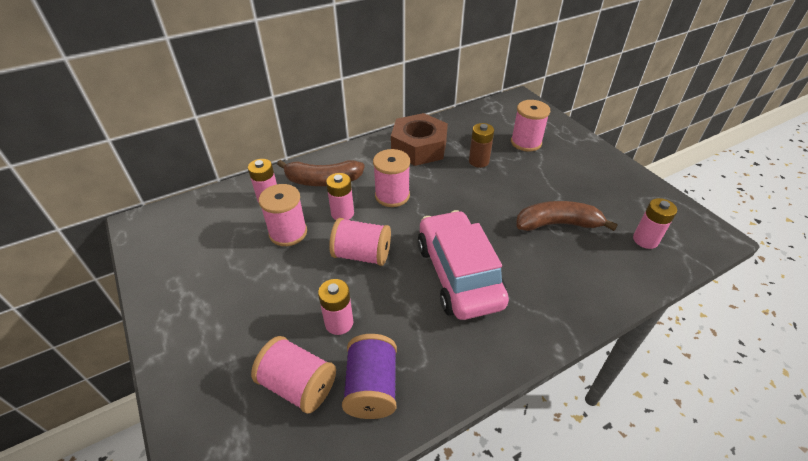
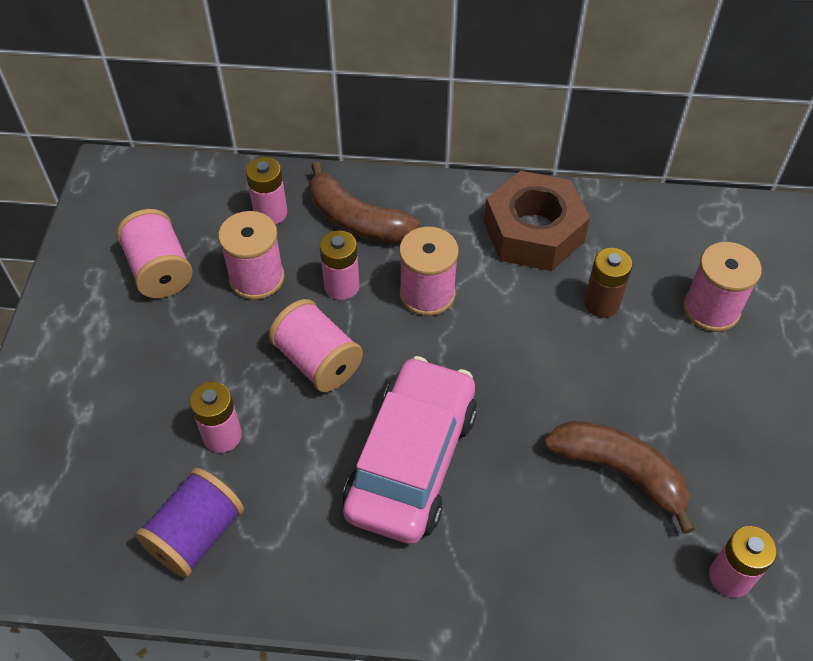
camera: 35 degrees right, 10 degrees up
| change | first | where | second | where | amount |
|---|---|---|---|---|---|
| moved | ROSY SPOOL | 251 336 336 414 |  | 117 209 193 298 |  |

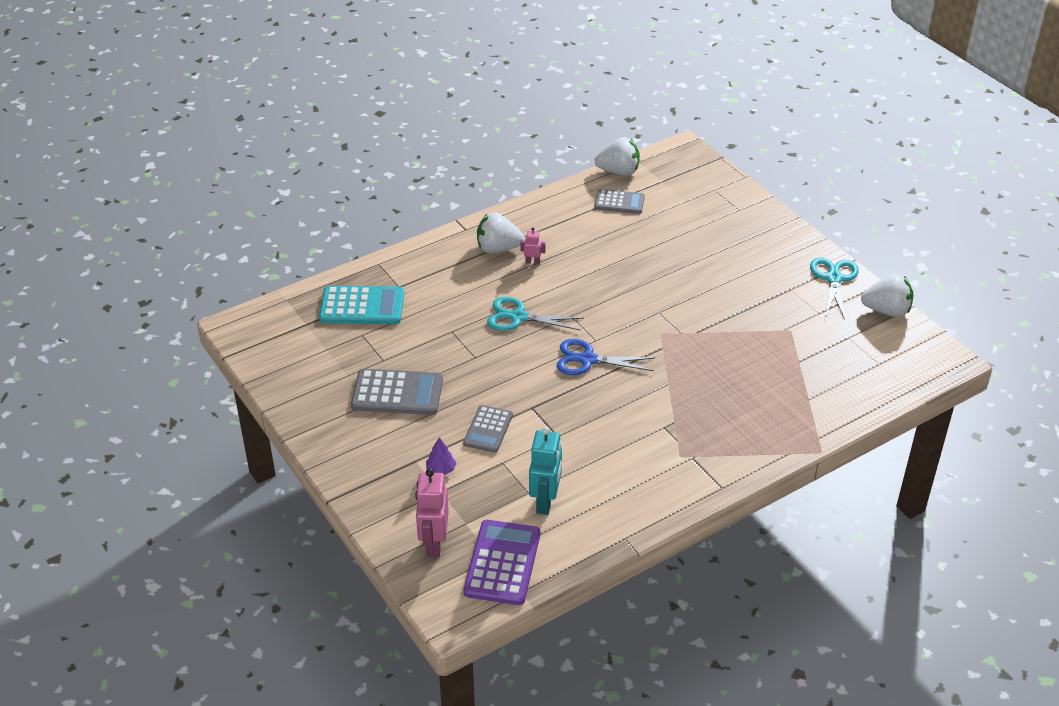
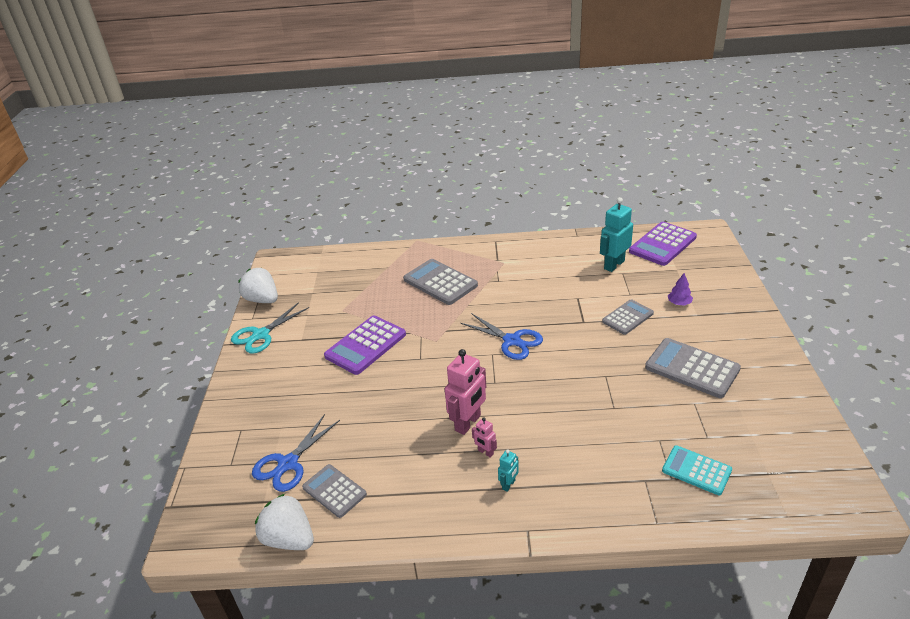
camera: 145 degrees left, 5 degrees down
| change | first | where | second | where | amount |
|---|---|---|---|---|---|
| resized | AQUA POCKET CALCULATOR | 319 286 404 324 |  | 662 445 732 495 | x0.64 |
| moved | ROSY TOY ROBOT | 415 468 449 557 |  | 445 349 486 435 |  |
| replaced | WHITE STRAWBERRY | 477 212 525 253 | AQUA TOY ROBOT | 498 450 519 492 |  |
| removed | AQUA SHEARS | 487 297 584 331 |  |  |  |
| added |  |  | COBALT SHEARS | 252 414 340 492 |  |
| added |  |  | VIOLET POCKET CALCULATOR | 324 315 406 375 |  |
| added |  |  | ASH-GREY POCKET CALCULATOR | 403 259 478 305 |  |

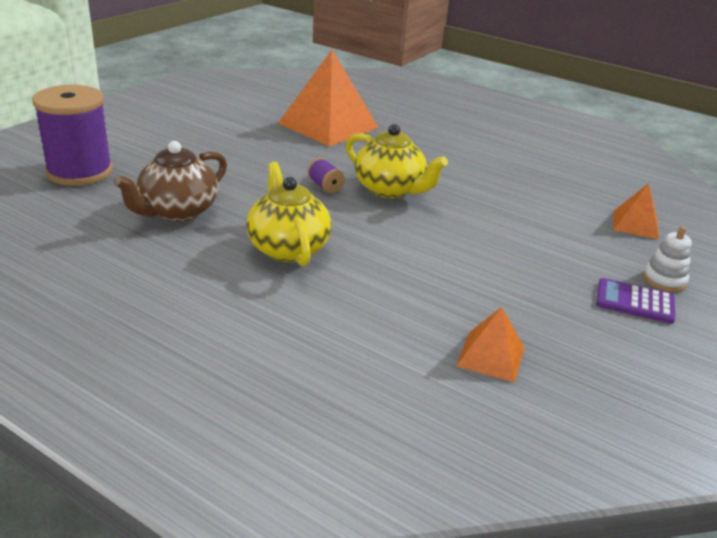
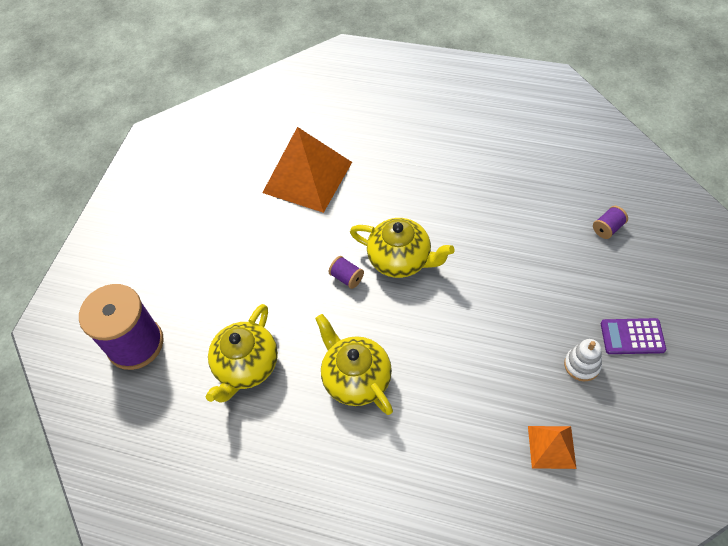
camera: 10 degrees left, 25 degrees up
| change | first | where | second | where | amount |
|---|---|---|---|---|---|
| recoloured | BROWN TEAPOT | 113 141 227 222 | GOLDEN TEAPOT | 206 304 278 403 |  |
| replaced | ORANGE SOLID PYRAMID | 613 183 659 239 | VIOLET SPOOL | 593 206 628 239 |  |
| moved | WHITE STACKING RINGS | 643 226 692 292 |  | 564 339 602 382 |  |

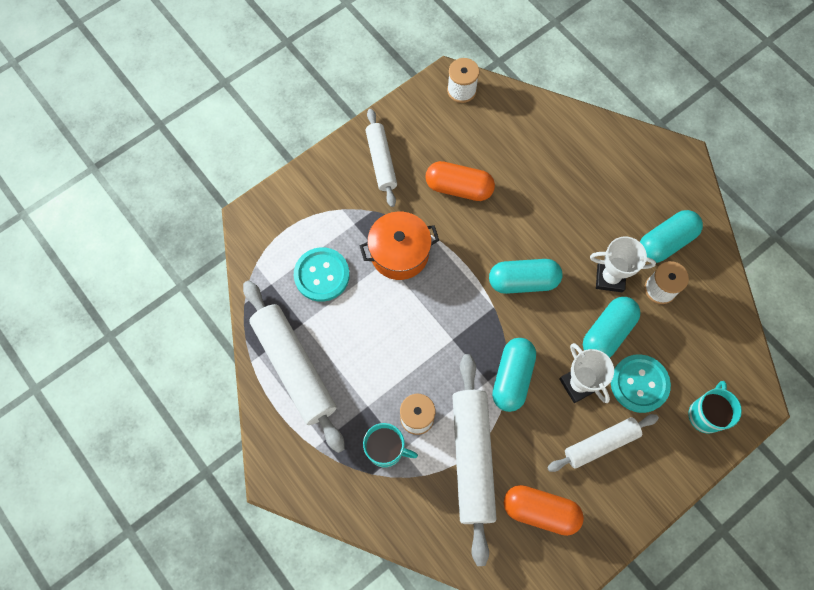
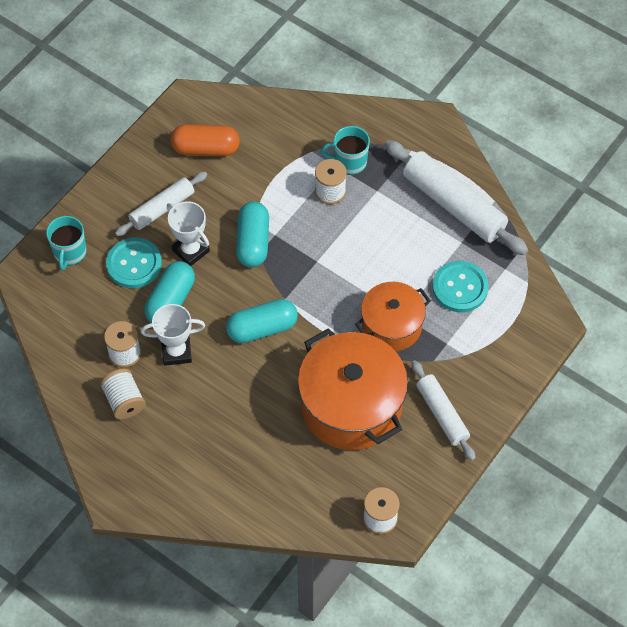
camera: 165 degrees right, 10 degrees down
| change | first | where | second | where | amount |
|---|---|---|---|---|---|
| replaced | ORANGE PILL SHAPE | 425 161 495 201 | ORANGE STOCKPOT | 298 328 408 450 |  |
| removed | WHITE ROLLING PIN | 452 354 497 566 |  |  |  |
| replaced | AQUA PILL SHAPE | 640 210 703 263 | WHITE SPOOL | 100 369 146 419 |  |

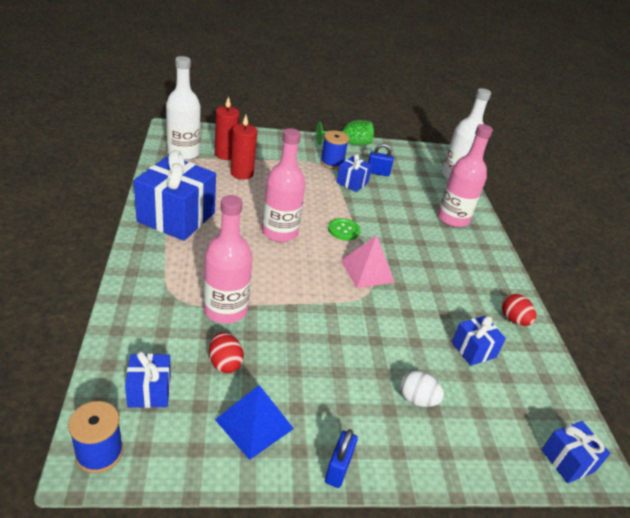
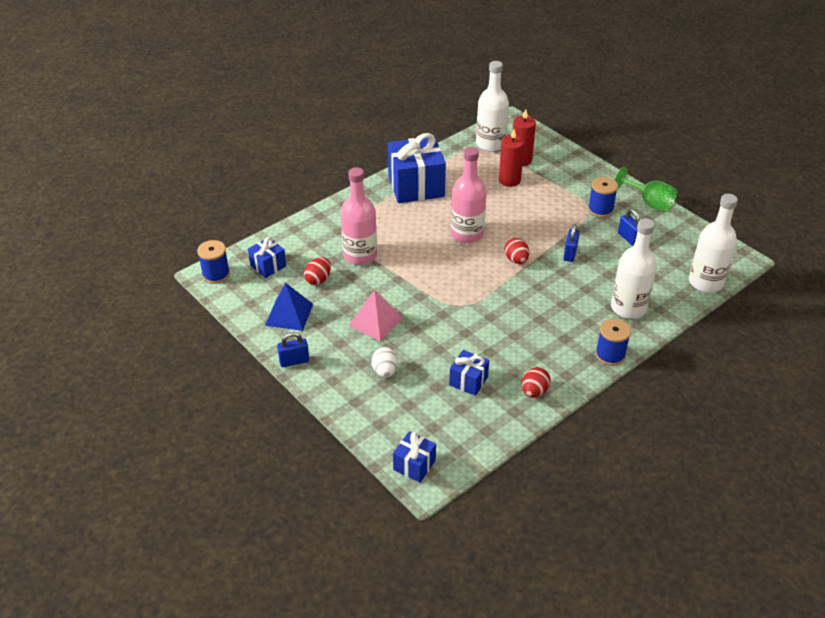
camera: 60 degrees right, 5 degrees up
| change | first | where | second | where | amount |
|---|---|---|---|---|---|
| replaced | EMERALD SEWING BUTTON | 328 218 360 240 | RED EGG SHAPE | 504 238 529 264 |  |
| removed | COBALT PRESENT | 336 154 372 192 |  |  |  |
| moved | ROSY SOLID PYRAMID | 341 235 395 288 |  | 348 290 402 341 |  |
| recoloured | ROSY FLASK | 438 124 493 227 | WHITE FLASK | 611 218 657 319 |  |
| added |  |  | COBALT PADLOCK | 564 224 580 262 |  |
| added |  |  | COBALT SPOOL | 595 319 631 366 |  |

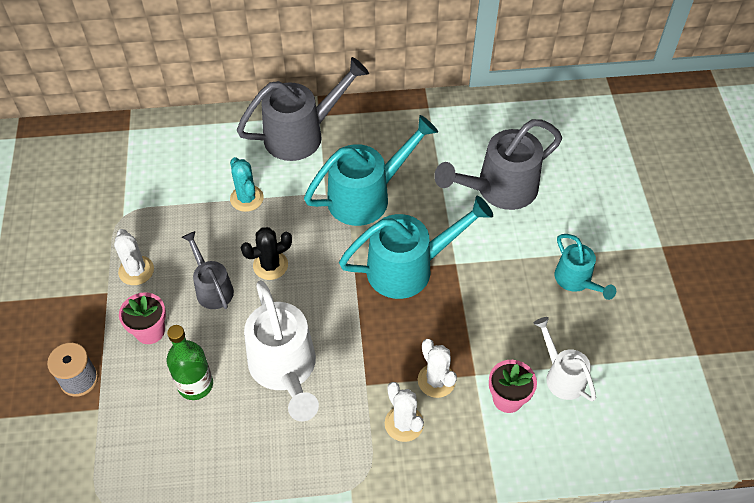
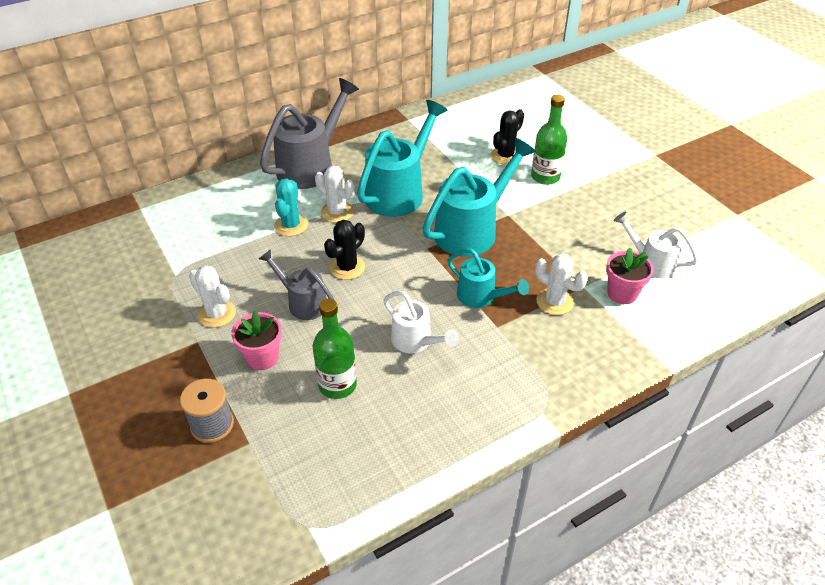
camera: 25 degrees left, 10 degrees down
| change | first | where | second | where | amount |
|---|---|---|---|---|---|
| turned | AQUA CACTUS | 230 157 264 212 |  | 274 178 308 236 | 60 degrees clockwise |
| resized | WHITE WATERING CAN | 244 280 319 421 |  | 383 291 459 353 | x0.57 |
| moved | WHITE CACTUS | 385 382 424 442 |  | 315 165 355 223 |  |
| replaced | ASH-GREY WATERING CAN | 434 119 562 210 | JET-BLACK CACTUS | 491 109 524 165 |  |
| moved | AQUA WATERING CAN | 555 234 616 300 |  | 447 249 529 308 |  |
| added |  |  | EMERALD FLASK | 531 95 567 185 |  |

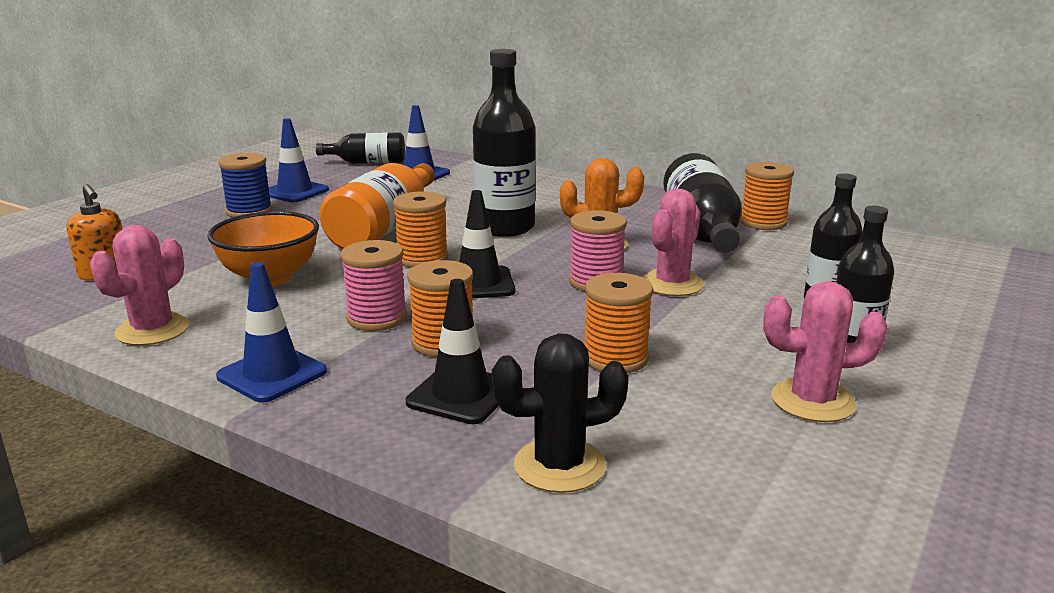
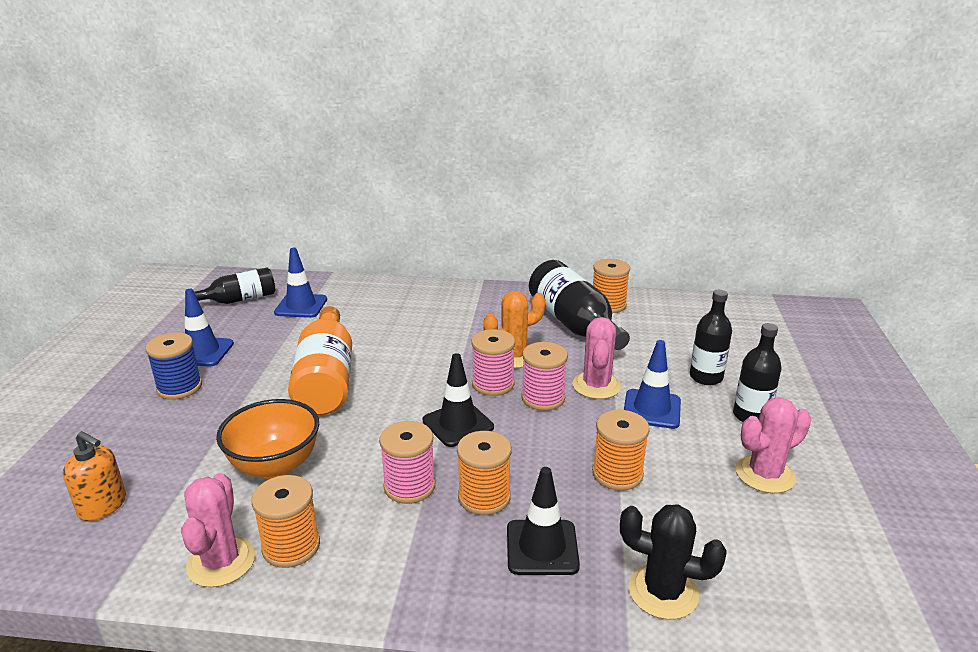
camera: 25 degrees left, 5 degrees up
| change | first | where | second | where | amount |
|---|---|---|---|---|---|
| moved | COBALT ROAD CONE | 216 262 327 403 |  | 624 340 681 429 |  |
| moved | ORANGE SPOOL | 393 191 448 268 |  | 251 475 320 568 |  |
| removed | JET-BLACK FLASK | 473 49 536 237 |  |  |  |
| turned | JET-BLACK CACTUS | 492 333 629 493 |  | 620 505 727 620 | 60 degrees clockwise |
| added |  |  | ROSY SPOOL | 471 329 515 396 |  |

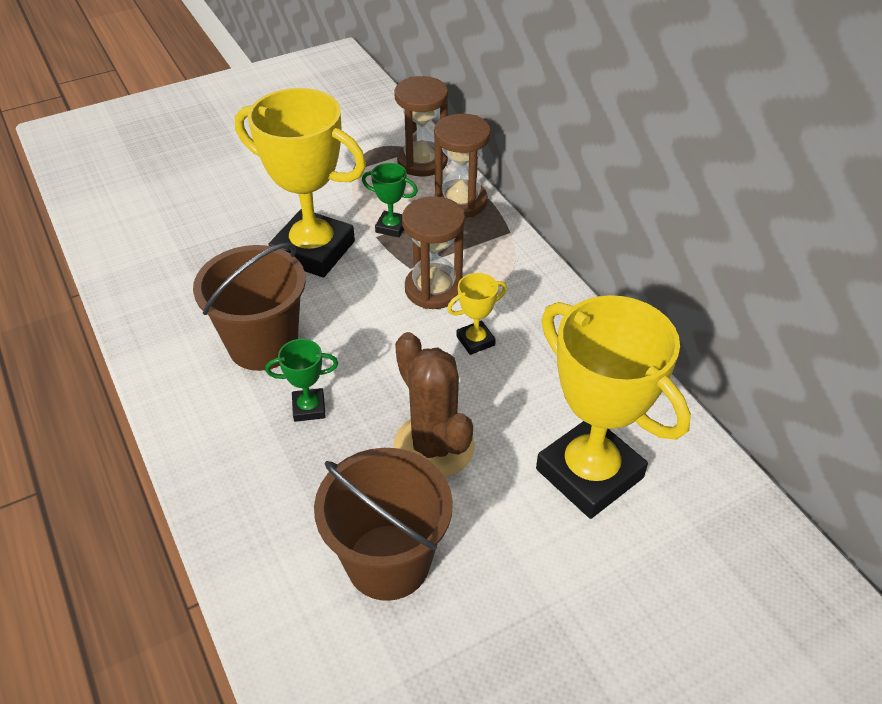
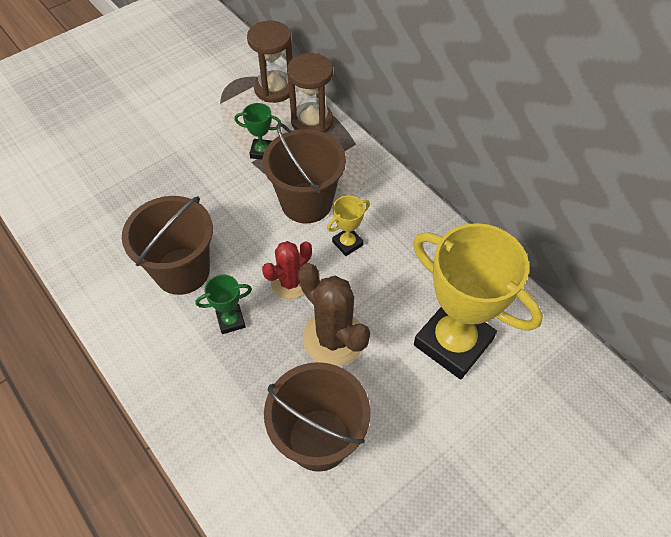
camera: 10 degrees left, 10 degrees up
| change | first | where | second | where | amount |
|---|---|---|---|---|---|
| removed | GOLDEN PRIZE CUP | 235 88 366 278 |  |  |  |
| replaced | BROWN SAND TIMER | 402 196 465 309 | BROWN BUCKET | 262 123 346 224 |  |
| added |  |  | RED CACTUS | 262 241 312 299 |  |

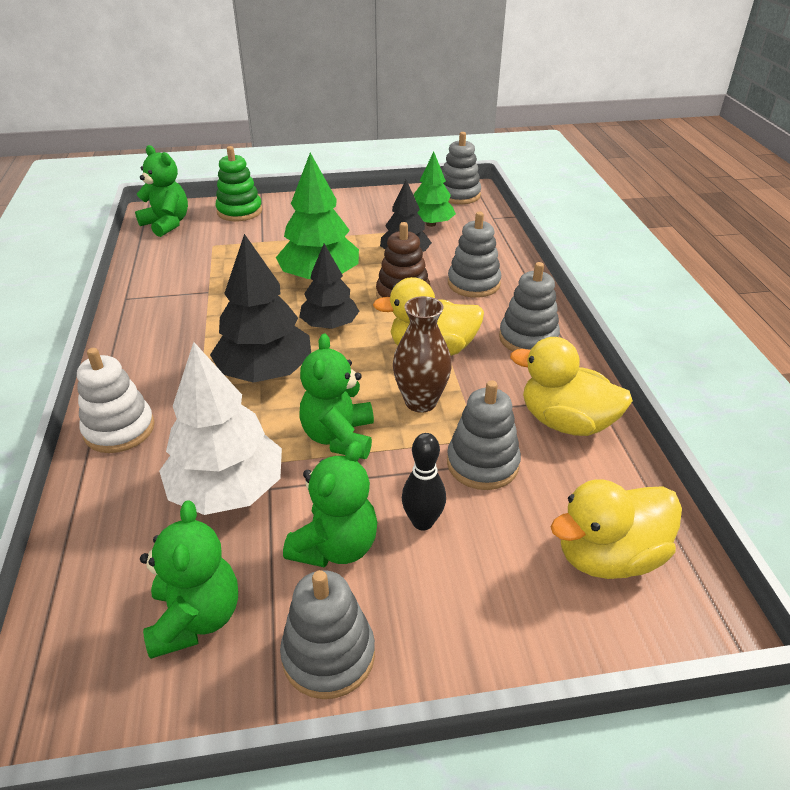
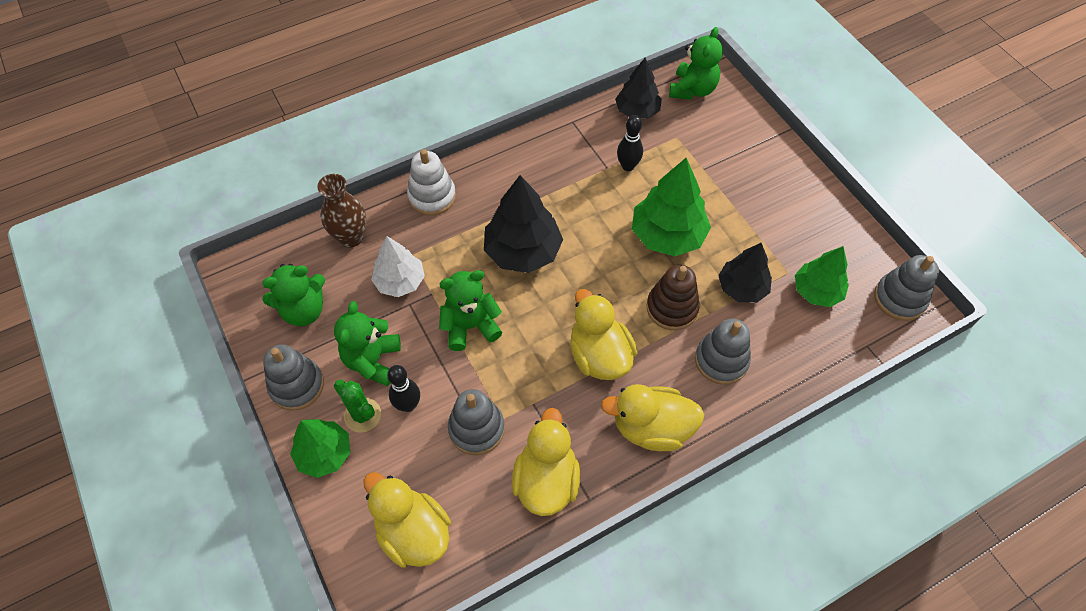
camera: 70 degrees right, 20 degrees up
| change | first | where | second | where | amount |
|---|---|---|---|---|---|
| resized | WHITE TOY TREE | 159 342 282 515 |  | 371 236 425 297 | x0.65 |
| removed | EMERALD STACKING RINGS | 215 146 262 221 |  |  |  |
| turned | EMERALD TEDDY BEAR | 283 441 377 568 |  | 334 301 401 386 | 90 degrees clockwise |
| moved | JET-BLACK TOY TREE | 299 243 359 329 |  | 615 58 662 119 |  |
| moved | BROWN VASE | 393 296 452 413 |  | 317 174 366 248 |  |
| replaced | ASH-GREY STACKING RINGS | 499 262 560 352 | GOLDEN DUCK | 601 384 704 451 |  |
| added |  |  | EMERALD TOY TREE | 290 419 350 478 |  |
| added |  |  | EMERALD CACTUS | 334 380 381 433 |  |
| added |  |  | JET-BLACK BOWLING PIN | 617 115 643 171 |  |

